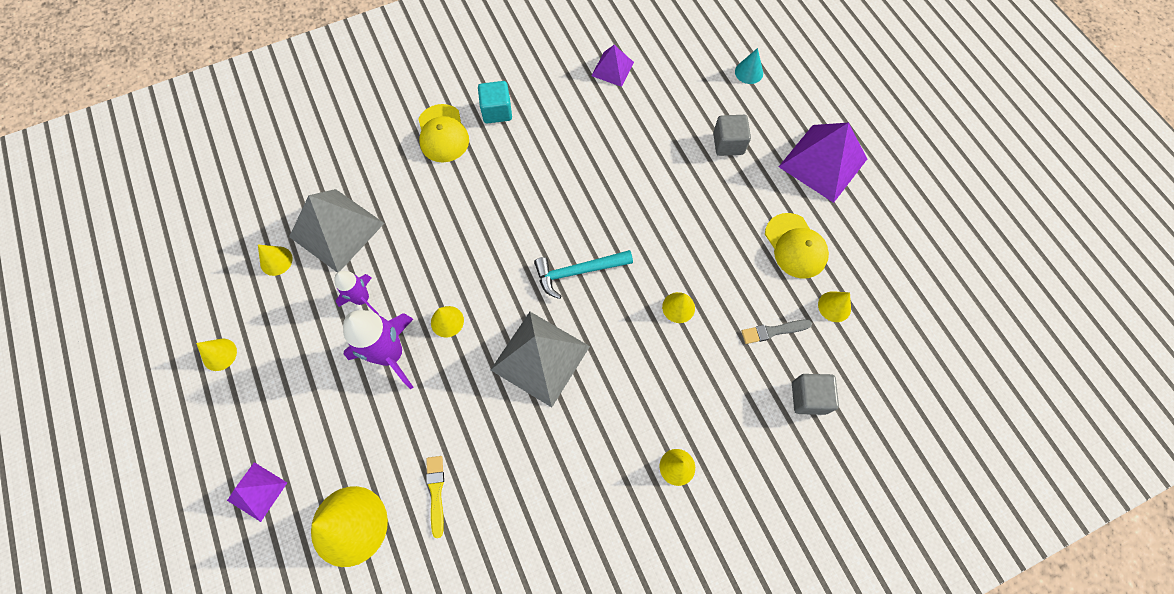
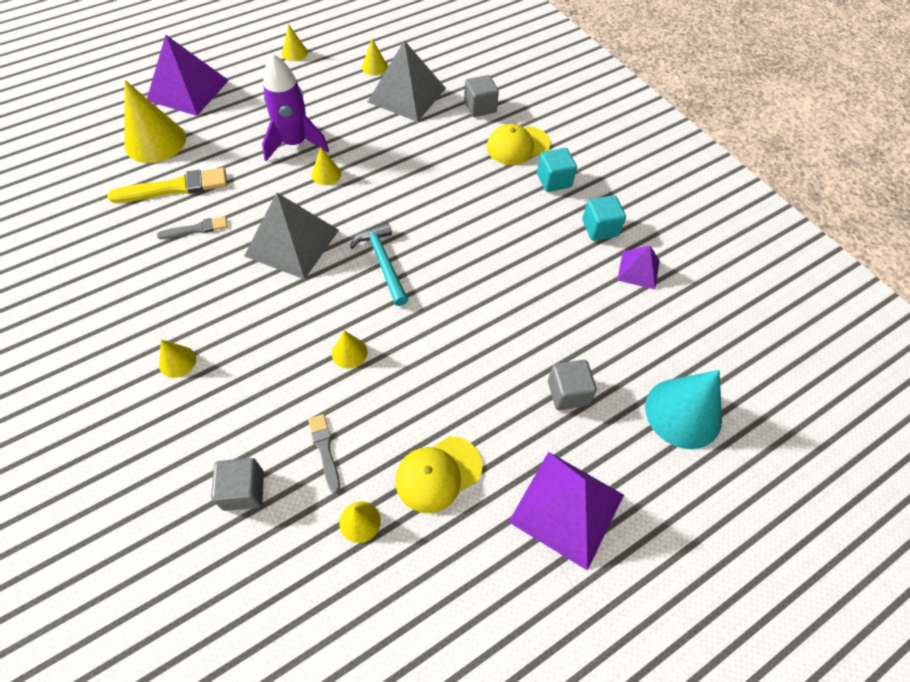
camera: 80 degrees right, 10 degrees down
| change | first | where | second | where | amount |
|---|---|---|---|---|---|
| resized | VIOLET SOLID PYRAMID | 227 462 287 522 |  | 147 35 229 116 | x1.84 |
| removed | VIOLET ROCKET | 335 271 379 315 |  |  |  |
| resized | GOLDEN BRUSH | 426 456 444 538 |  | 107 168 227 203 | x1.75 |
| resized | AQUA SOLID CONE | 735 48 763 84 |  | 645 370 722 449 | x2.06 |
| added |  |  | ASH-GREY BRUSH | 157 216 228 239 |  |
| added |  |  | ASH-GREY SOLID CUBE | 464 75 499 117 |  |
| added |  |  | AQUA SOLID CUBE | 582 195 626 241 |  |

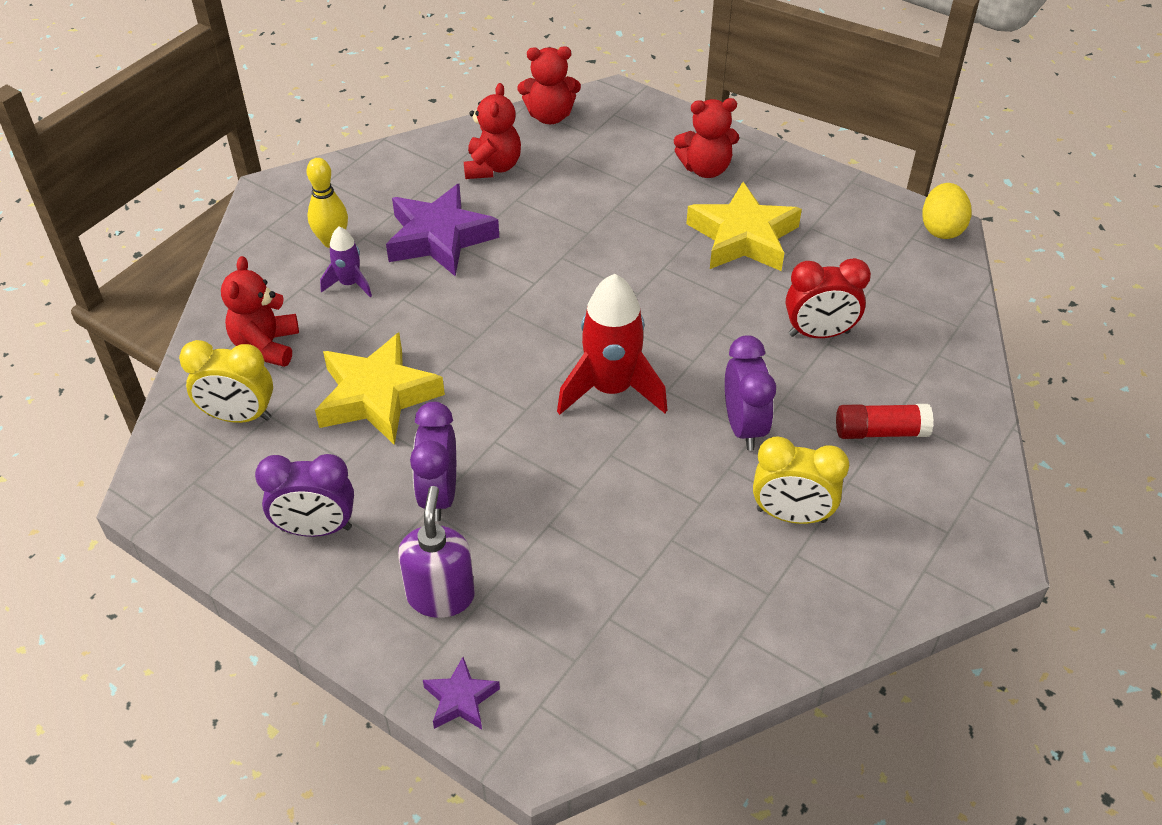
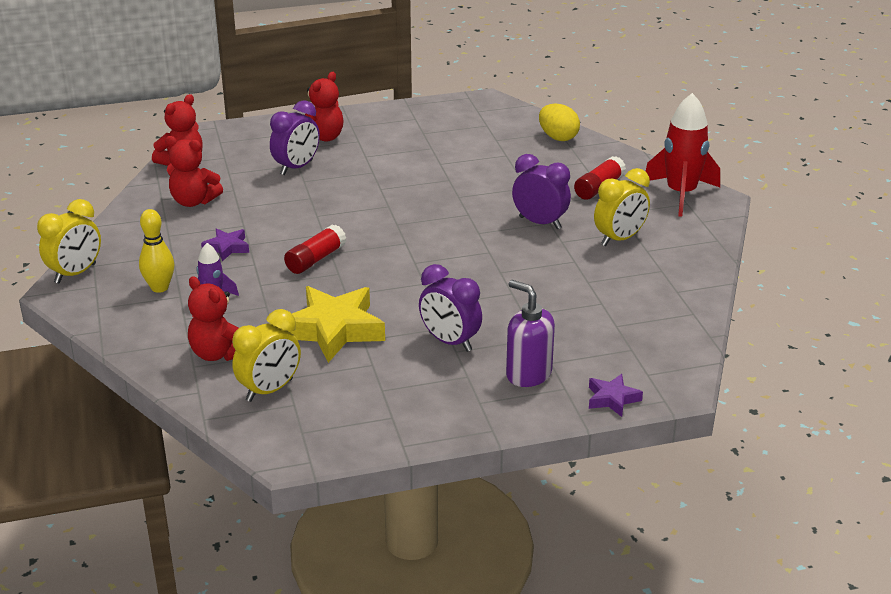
camera: 50 degrees left, 15 degrees down
| change | first | where | second | where | amount |
|---|---|---|---|---|---|
| moved | VIOLET CLOCK | 255 454 354 537 |  | 270 100 320 175 |  |
| resized | VIOLET FIVE-POINTED STAR | 386 184 499 277 |  | 201 228 249 261 | x0.49 |
| turned | RED TEDDY BEAR | 464 83 521 179 |  | 165 136 223 207 | 150 degrees clockwise |
| moved | RED ROCKET | 557 274 667 415 |  | 645 93 720 217 |  |
| removed | GOLDEN FIVE-POINTED STAR | 686 182 802 271 |  |  |  |
| removed | RED CLOCK | 786 258 871 338 |  |  |  |
| moved | GOLDEN EGG SHAPE | 922 183 972 239 |  | 539 104 580 141 |  |
| added |  |  | GOLDEN CLOCK | 37 199 101 284 |  |
| added |  |  | RED GLUE STICK | 284 224 346 274 |  |

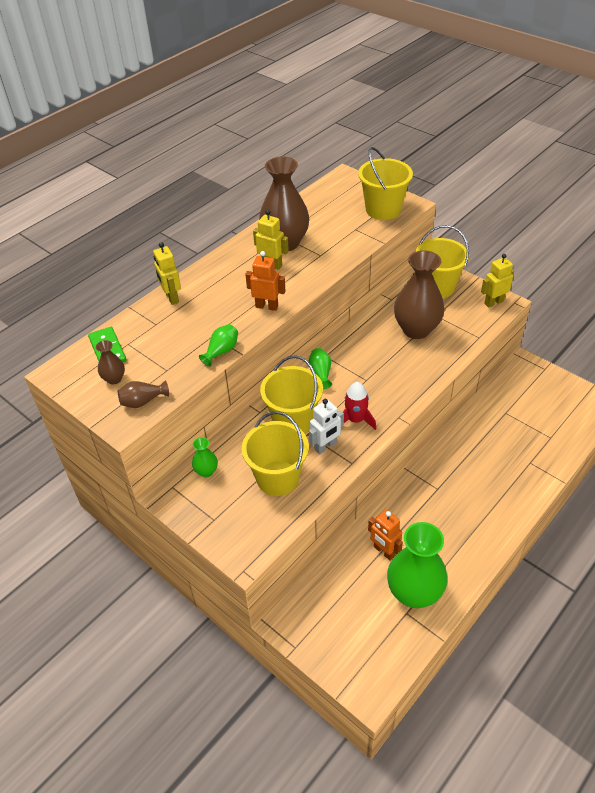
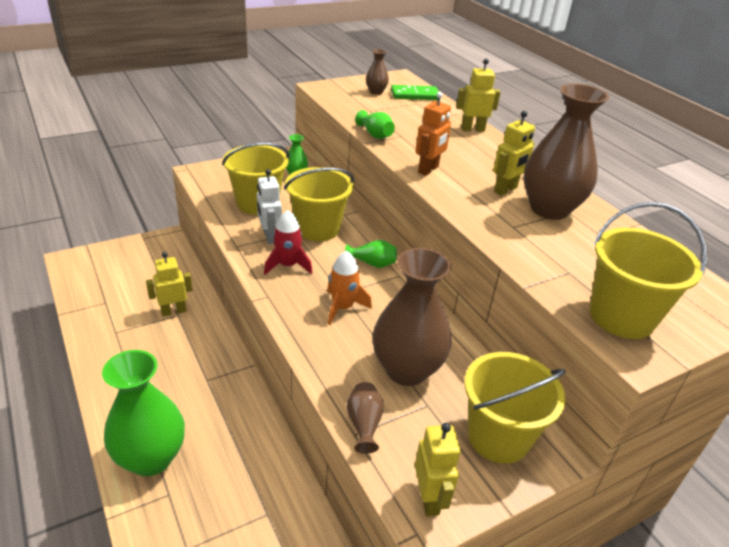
camera: 105 degrees right, 10 degrees down
| change | first | where | second | where | amount |
|---|---|---|---|---|---|
| moved | BROWN VASE | 118 380 169 408 |  | 347 382 384 454 |  |
| recoloured | ORANGE TOY ROBOT | 368 510 403 560 | GOLDEN TOY ROBOT | 146 252 193 316 |  |
| moved | EMERALD VASE | 387 522 448 608 |  | 102 350 185 476 |  |
| added |  |  | ORANGE ROCKET | 327 251 372 325 |  |

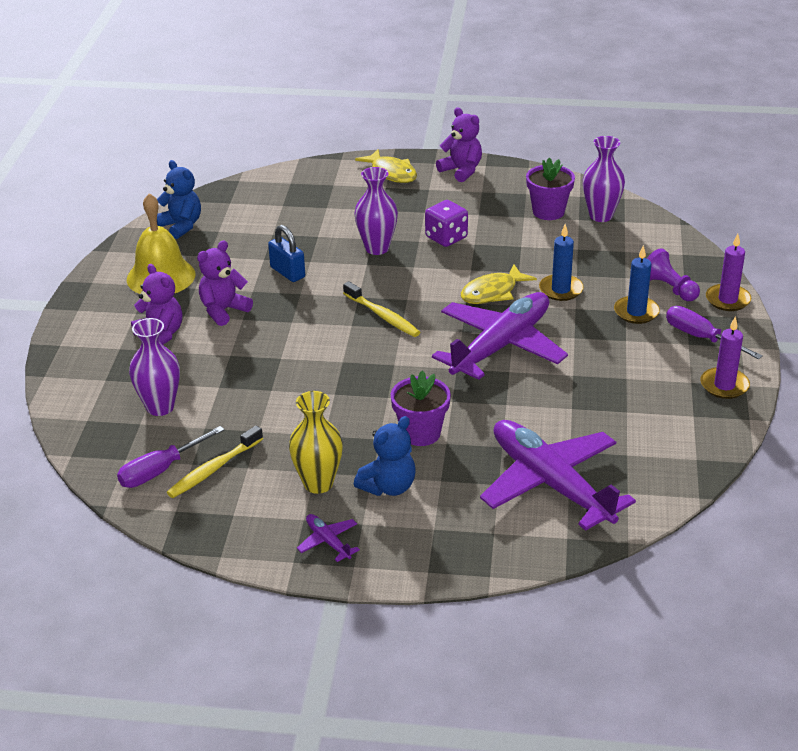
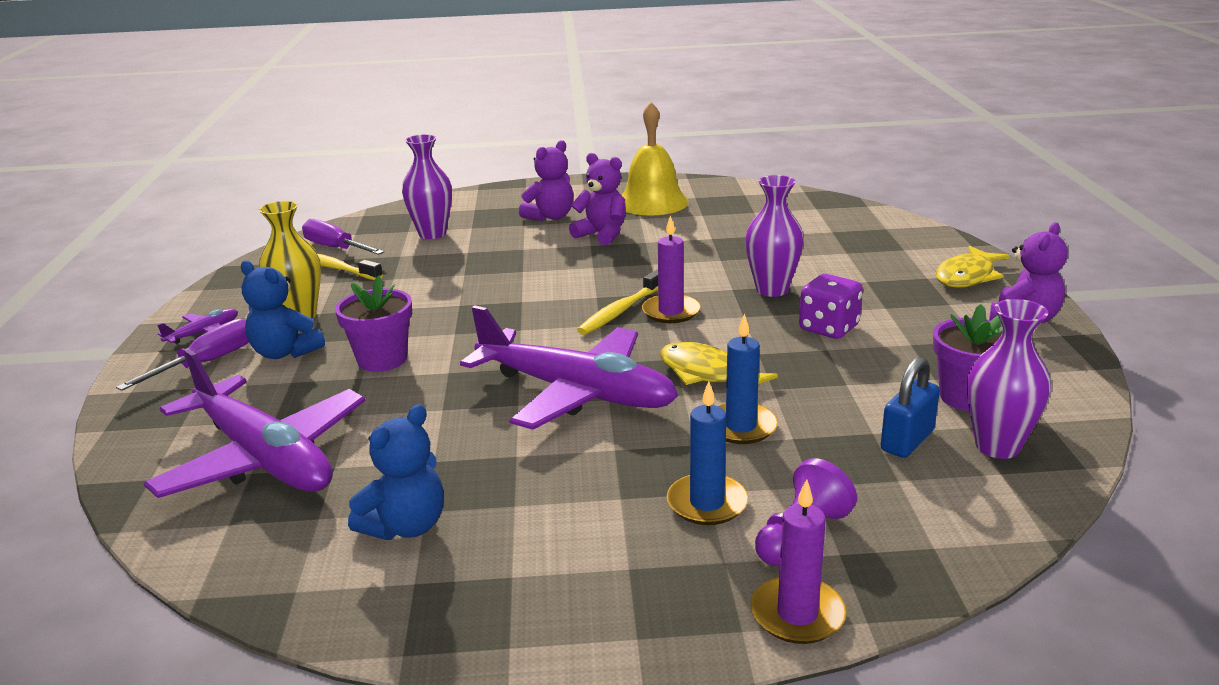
camera: 80 degrees right, 10 degrees down
| change | first | where | second | where | amount |
|---|---|---|---|---|---|
| moved | COBALT TEDDY BEAR | 157 160 201 239 |  | 348 404 444 540 |  |
| moved | COBALT PADLOCK | 268 225 305 282 |  | 881 357 940 458 |  |
| turned | VIOLET AEROPLANE | 480 420 636 531 |  | 144 349 366 498 | 90 degrees clockwise |
| moved | VIOLET HAND SCREWDRIVER | 666 306 763 359 |  | 116 319 249 391 |  |
| moved | VIOLET WAX CANDLE | 701 316 750 399 |  | 642 215 701 323 |  |

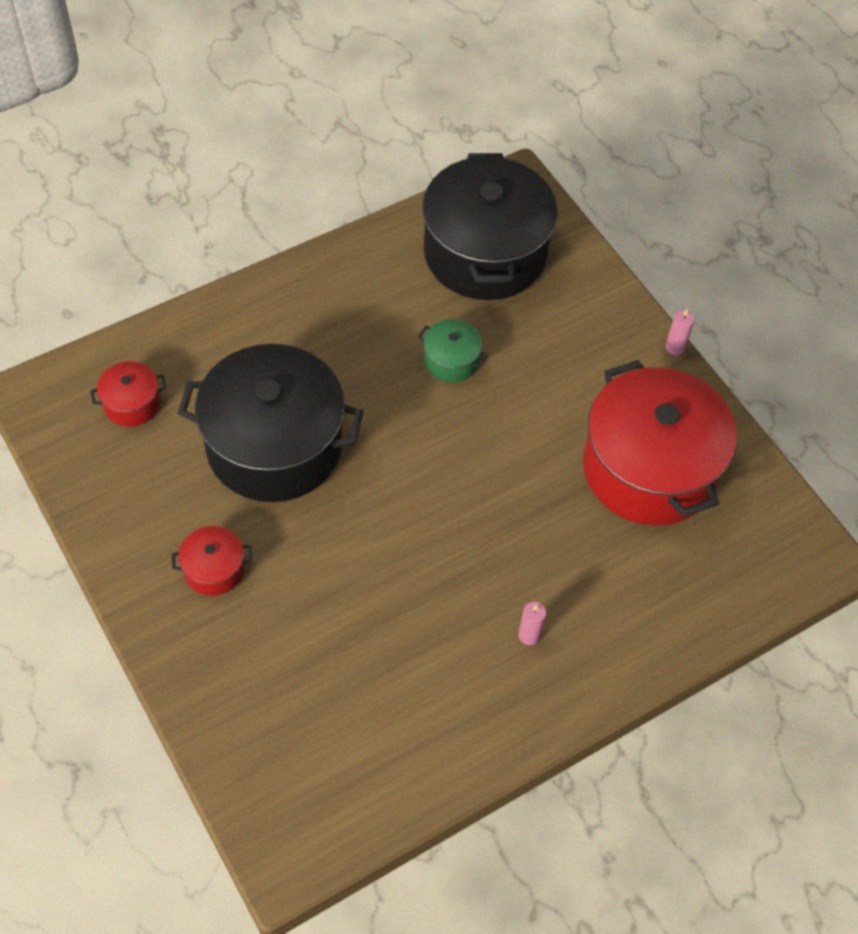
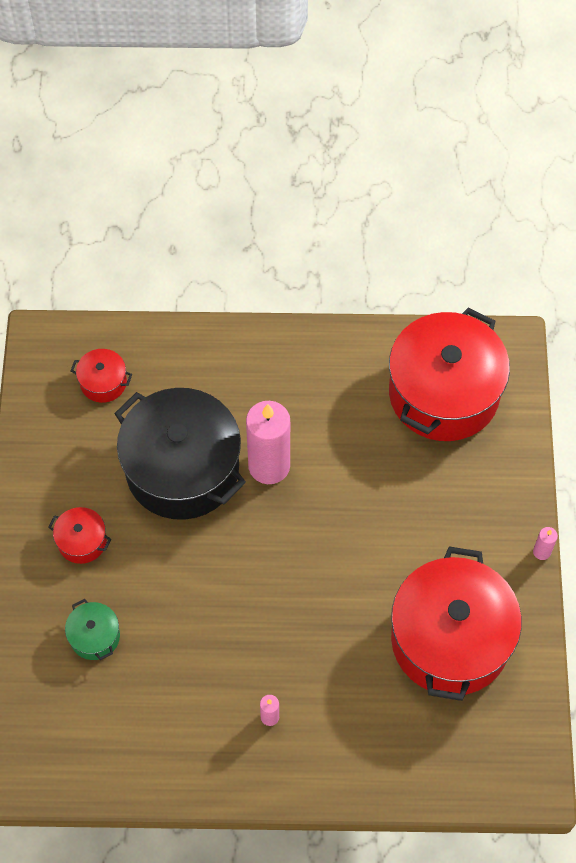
camera: 35 degrees right, 5 degrees up
| change | first | where | second | where | amount |
|---|---|---|---|---|---|
| moved | EMERALD STOCKPOT | 418 319 488 383 |  | 65 599 120 660 |  |
| recoloured | JET-BLACK STOCKPOT | 422 153 558 300 | RED STOCKPOT | 389 308 510 441 |  |
| added |  |  | ROSY WAX CANDLE | 246 401 290 484 |  |

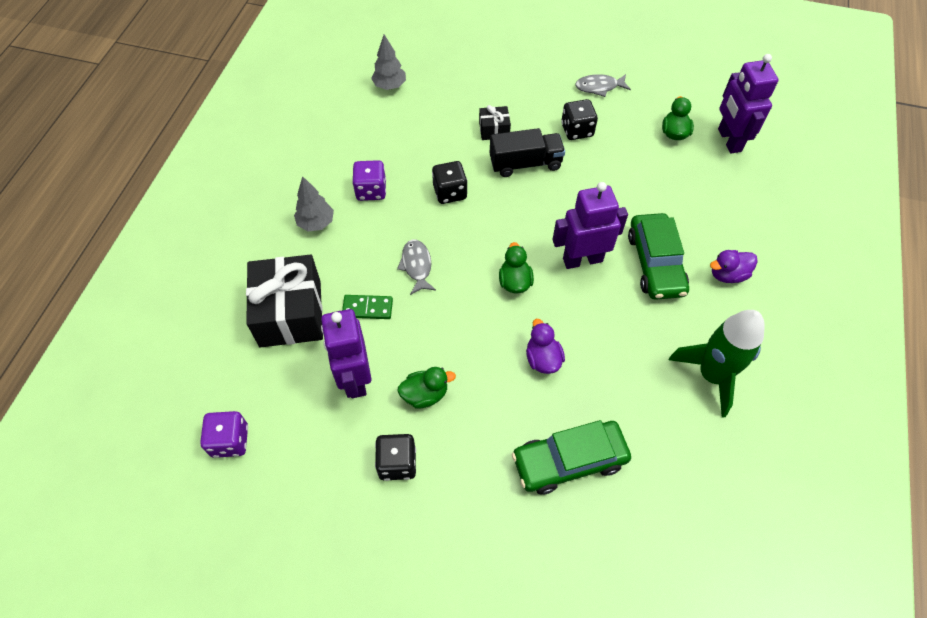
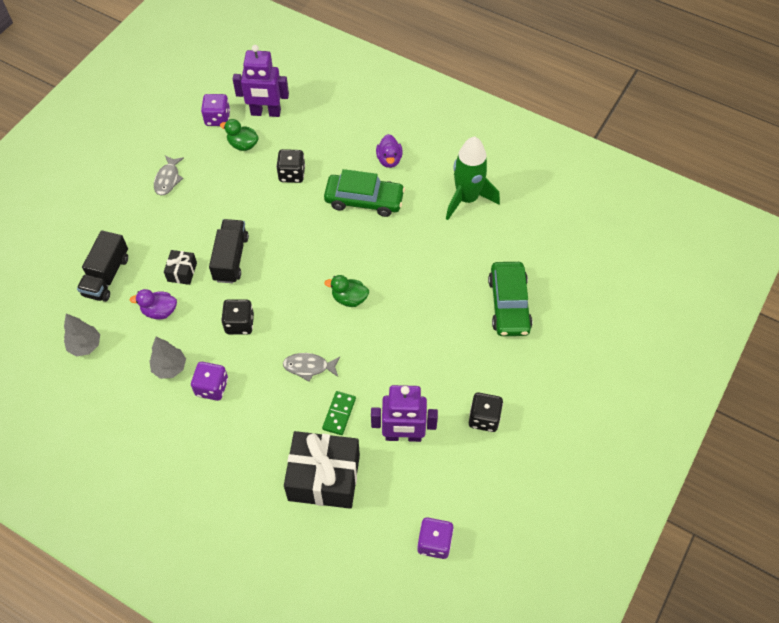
camera: 75 degrees left, 0 degrees up
| change | first | where | second | where | amount |
|---|---|---|---|---|---|
| moved | ASH-GREY TOY TREE | 294 176 334 232 |  | 150 337 186 379 |  |
| removed | EMERALD DUCK | 397 367 456 409 |  |  |  |
| moved | VIOLET DUCK | 526 319 565 374 |  | 129 289 177 320 |  |
| removed | VIOLET TOY ROBOT | 552 182 628 269 |  |  |  |
| moved | JET-BLACK DICE | 561 99 598 140 |  | 276 149 305 183 |  |
| added |  |  | JET-BLACK LORRY | 77 230 128 302 |  |
| added |  |  | VIOLET DICE | 201 94 230 126 |  |

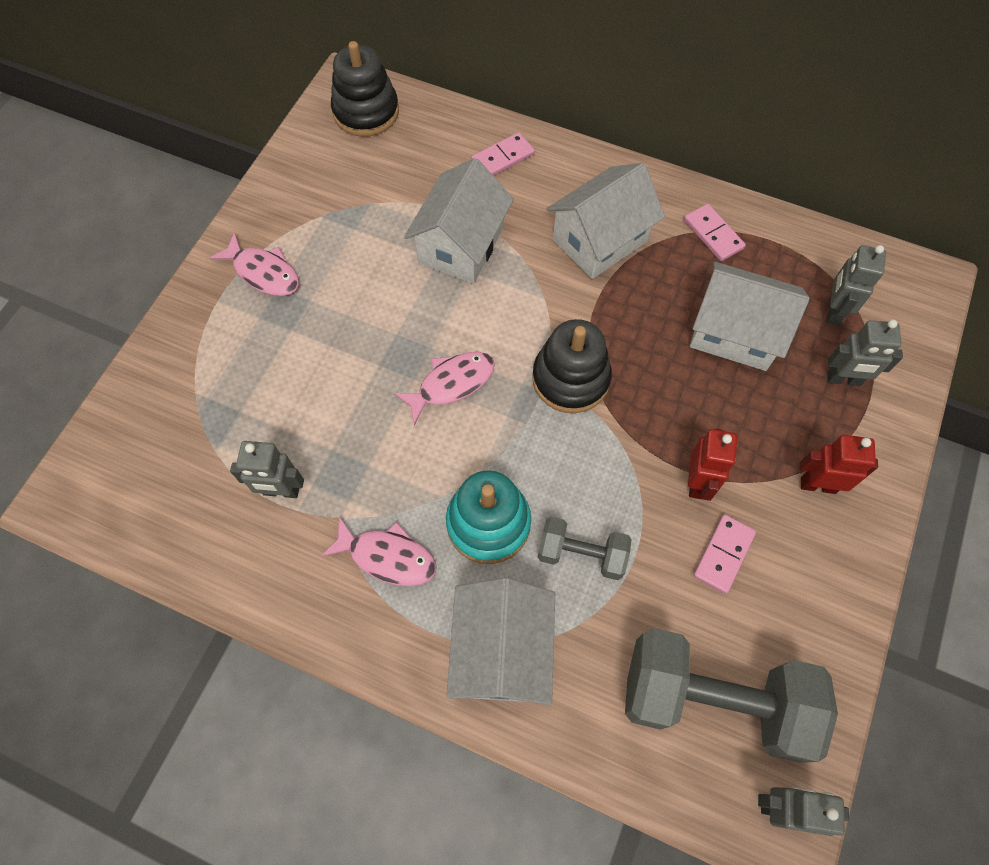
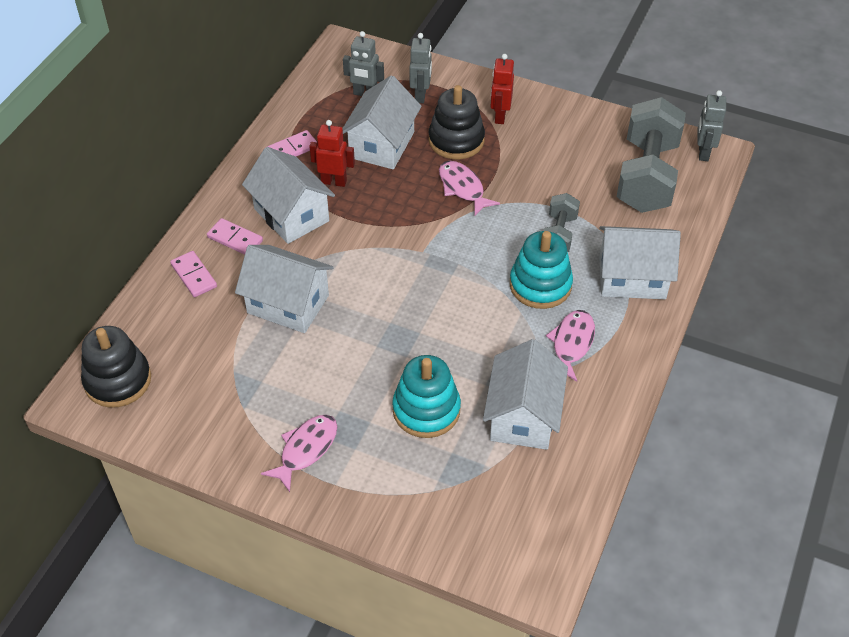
camera: 90 degrees left, 15 degrees down
| change | first | where | second | where | amount |
|---|---|---|---|---|---|
| replaced | ASH-GREY TOY ROBOT | 230 441 304 498 | WHITE COTTAGE | 483 339 568 450 |  |
| moved | ROSY FISH | 393 352 495 425 |  | 439 161 500 216 |  |
| moved | JET-BLACK STACKING RINGS | 532 319 612 413 |  | 428 85 485 159 |  |
| moved | RED TOY ROBOT | 688 429 738 501 |  | 309 120 355 187 |  |
| moved | ROSY DOMINO PIECE | 693 514 756 594 |  | 207 218 263 255 |  |
| added |  |  | AQUA STACKING RINGS | 392 355 461 438 |  |

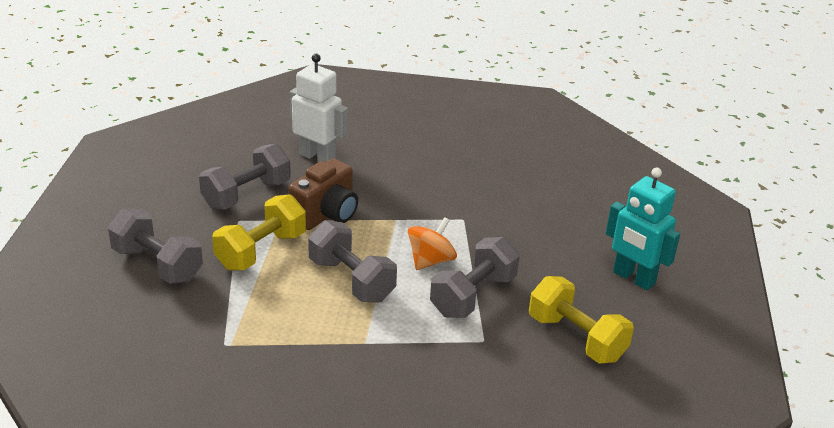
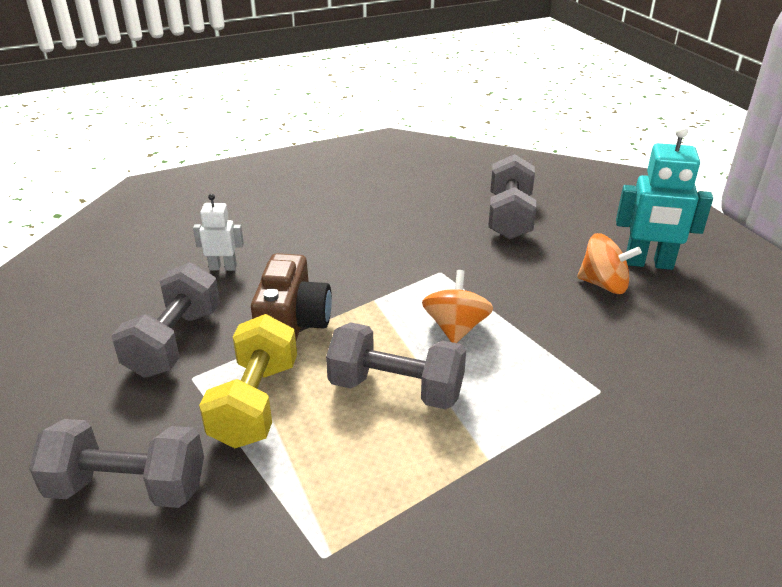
camera: 30 degrees left, 0 degrees up
| change | first | where | second | where | amount |
|---|---|---|---|---|---|
| resized | WHITE TOY ROBOT | 290 54 348 162 |  | 193 194 244 271 | x0.57 |
| moved | ASH-GREY HAND WEIGHT | 430 237 520 318 |  | 488 154 537 240 |  |
| removed | GOLDEN HAND WEIGHT | 529 276 634 364 |  |  |  |
| added |  |  | ORANGE WHIRLIGIG | 577 233 642 294 |  |

